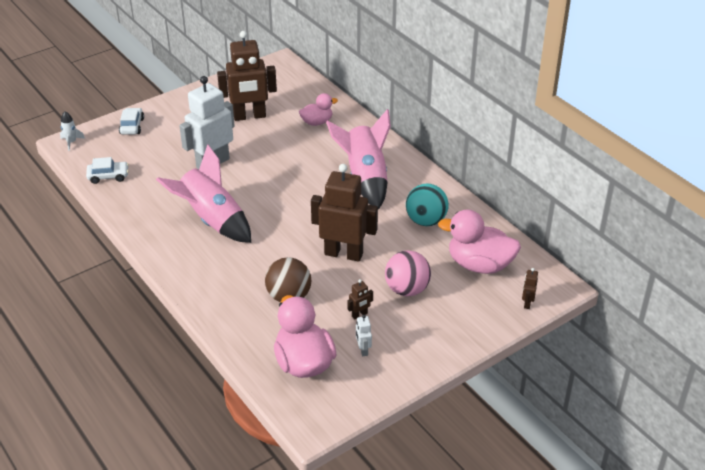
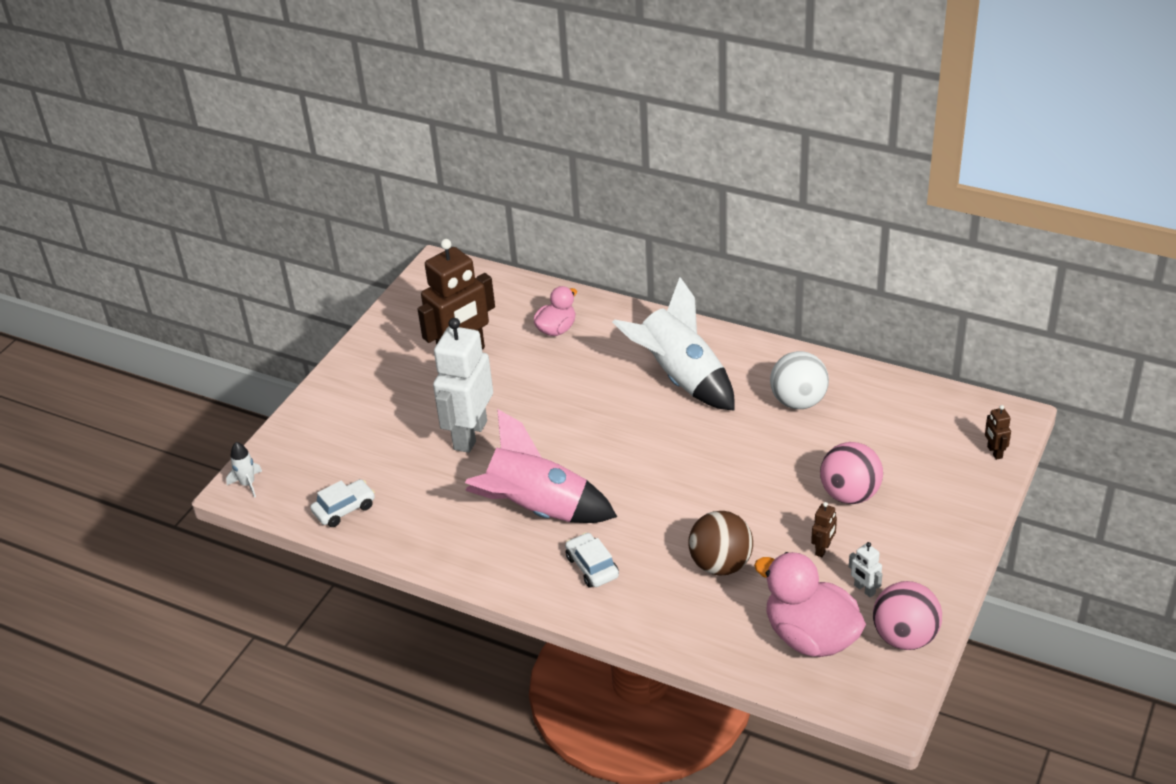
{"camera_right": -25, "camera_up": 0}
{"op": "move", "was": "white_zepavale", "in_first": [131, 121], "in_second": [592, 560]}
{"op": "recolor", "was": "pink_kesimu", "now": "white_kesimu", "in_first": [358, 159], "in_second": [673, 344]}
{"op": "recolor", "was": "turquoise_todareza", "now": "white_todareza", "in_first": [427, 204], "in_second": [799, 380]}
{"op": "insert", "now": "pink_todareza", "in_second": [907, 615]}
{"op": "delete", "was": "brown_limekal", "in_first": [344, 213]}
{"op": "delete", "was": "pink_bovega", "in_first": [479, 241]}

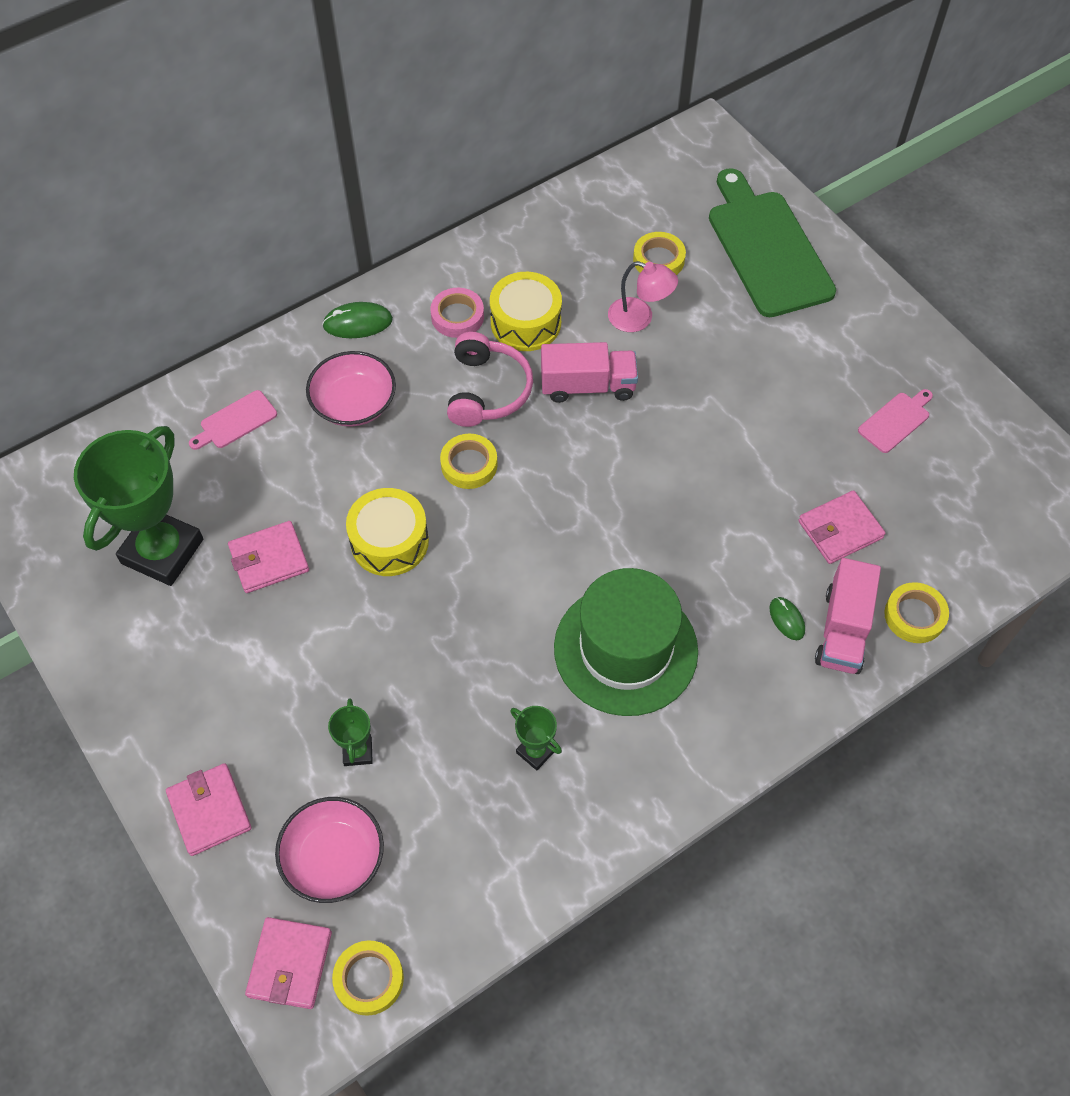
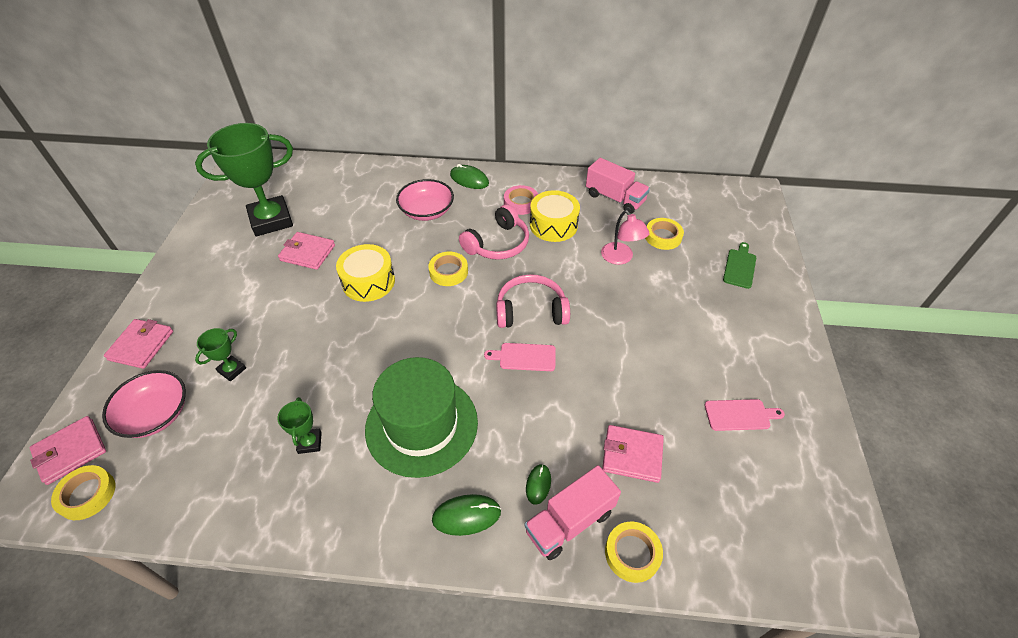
{"camera_right": 40, "camera_up": -10}
{"op": "insert", "now": "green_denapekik", "in_second": [466, 515]}
{"op": "move", "was": "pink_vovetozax", "in_first": [233, 420], "in_second": [520, 357]}
{"op": "insert", "now": "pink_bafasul", "in_second": [533, 301]}
{"op": "move", "was": "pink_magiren", "in_first": [589, 372], "in_second": [618, 186]}
{"op": "resize", "was": "green_vovetozax", "in_first": [772, 242], "in_second": [739, 265], "ratio": 0.44}

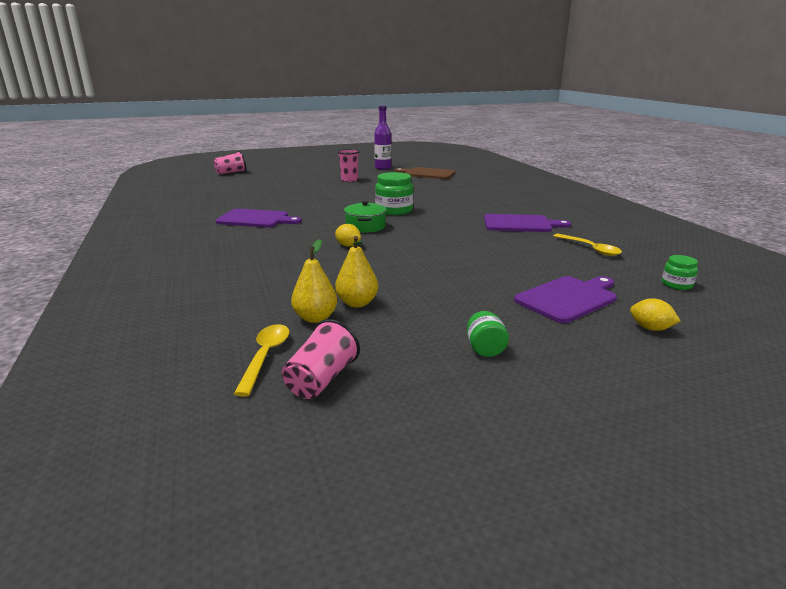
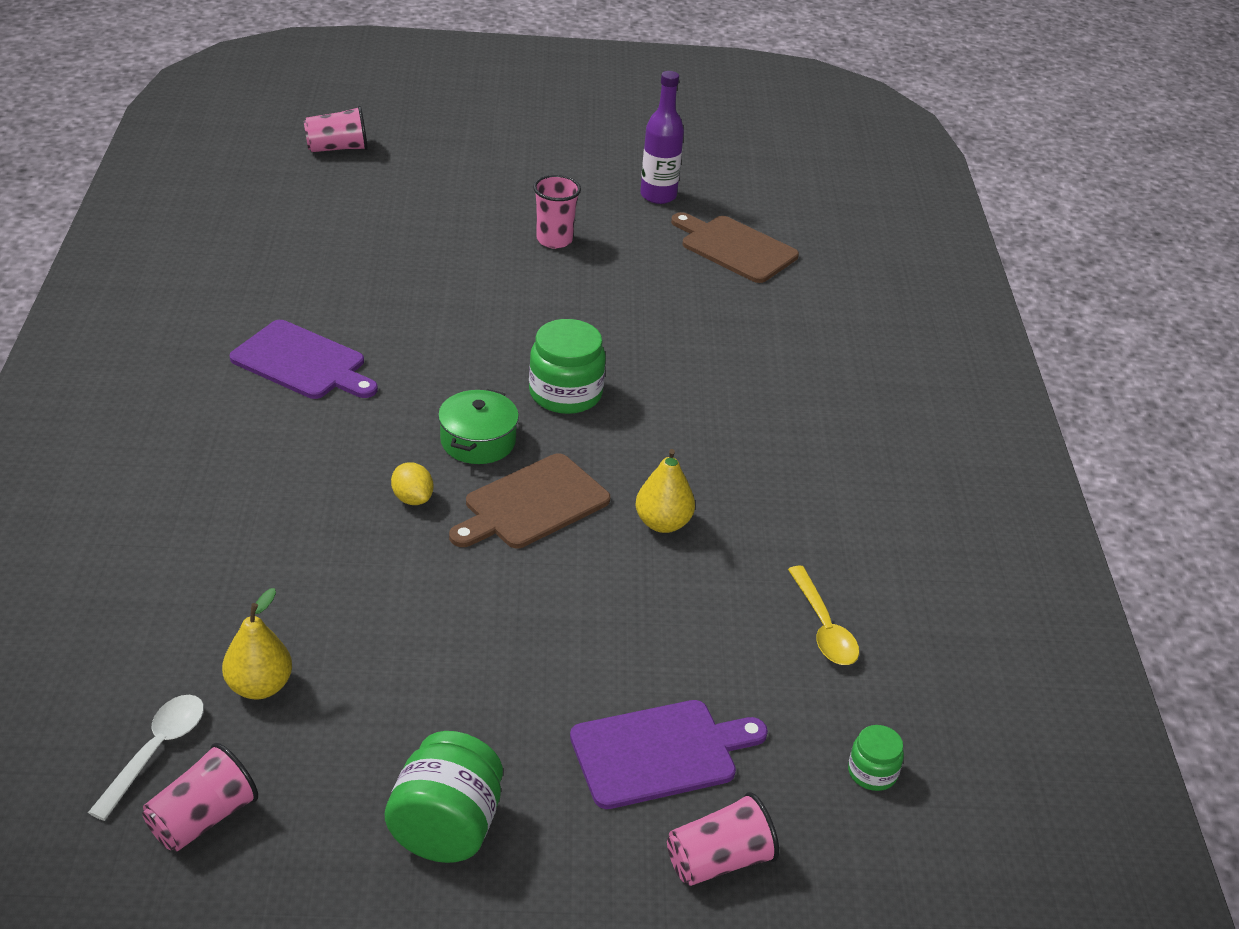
{"camera_right": 15, "camera_up": 15}
{"op": "recolor", "was": "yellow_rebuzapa", "now": "white_rebuzapa", "in_first": [262, 360], "in_second": [146, 758]}
{"op": "resize", "was": "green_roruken", "in_first": [488, 334], "in_second": [444, 797], "ratio": 1.86}
{"op": "insert", "now": "brown_vovetozax", "in_second": [529, 500]}
{"op": "move", "was": "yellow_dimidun", "in_first": [356, 271], "in_second": [665, 491]}
{"op": "replace", "was": "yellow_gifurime", "now": "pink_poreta", "in_first": [655, 314], "in_second": [723, 839]}
{"op": "delete", "was": "purple_vovetozax", "in_first": [527, 223]}

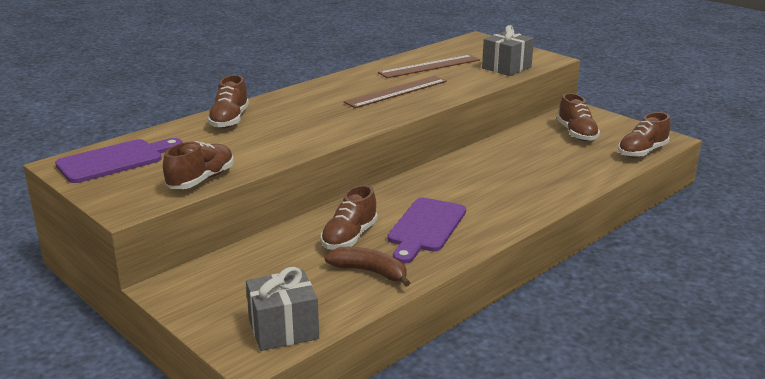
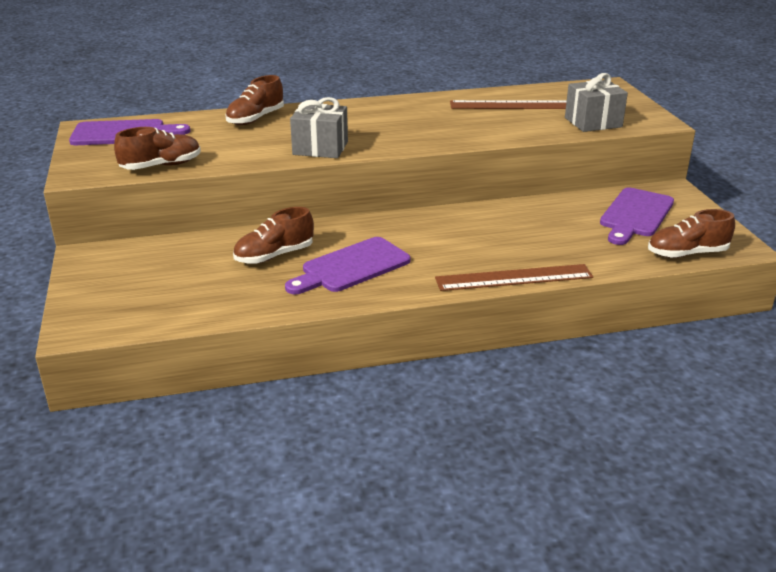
{"camera_right": 30, "camera_up": 5}
{"op": "move", "was": "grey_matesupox", "in_first": [282, 309], "in_second": [319, 127]}
{"op": "move", "was": "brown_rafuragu", "in_first": [395, 92], "in_second": [514, 277]}
{"op": "replace", "was": "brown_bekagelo", "now": "purple_vovetozax", "in_first": [578, 117], "in_second": [637, 216]}
{"op": "delete", "was": "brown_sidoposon", "in_first": [367, 267]}

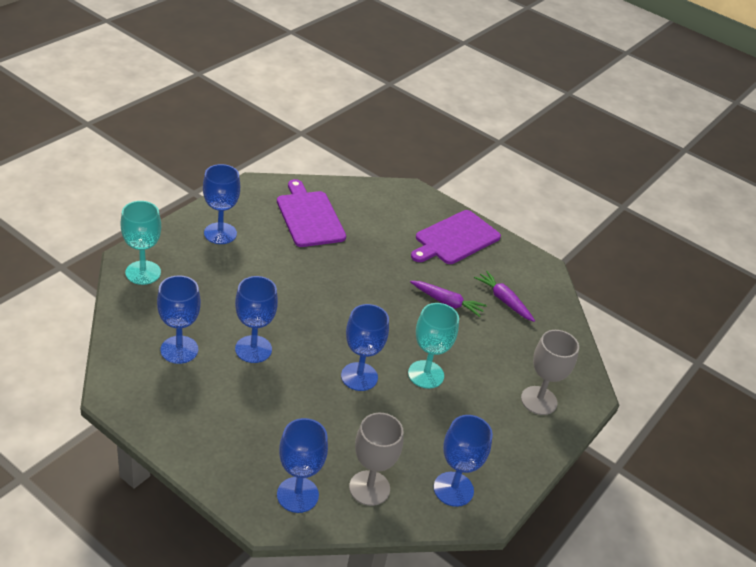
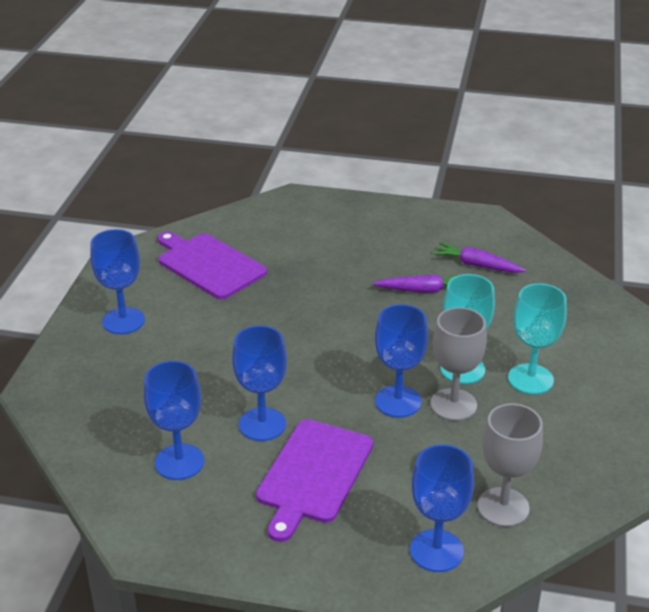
{"camera_right": -20, "camera_up": -5}
{"op": "move", "was": "purple_vovetozax", "in_first": [456, 237], "in_second": [314, 480]}
{"op": "move", "was": "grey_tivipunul", "in_first": [550, 372], "in_second": [459, 364]}
{"op": "move", "was": "turquoise_tivipunul", "in_first": [141, 243], "in_second": [537, 338]}
{"op": "delete", "was": "blue_tivipunul", "in_first": [463, 461]}

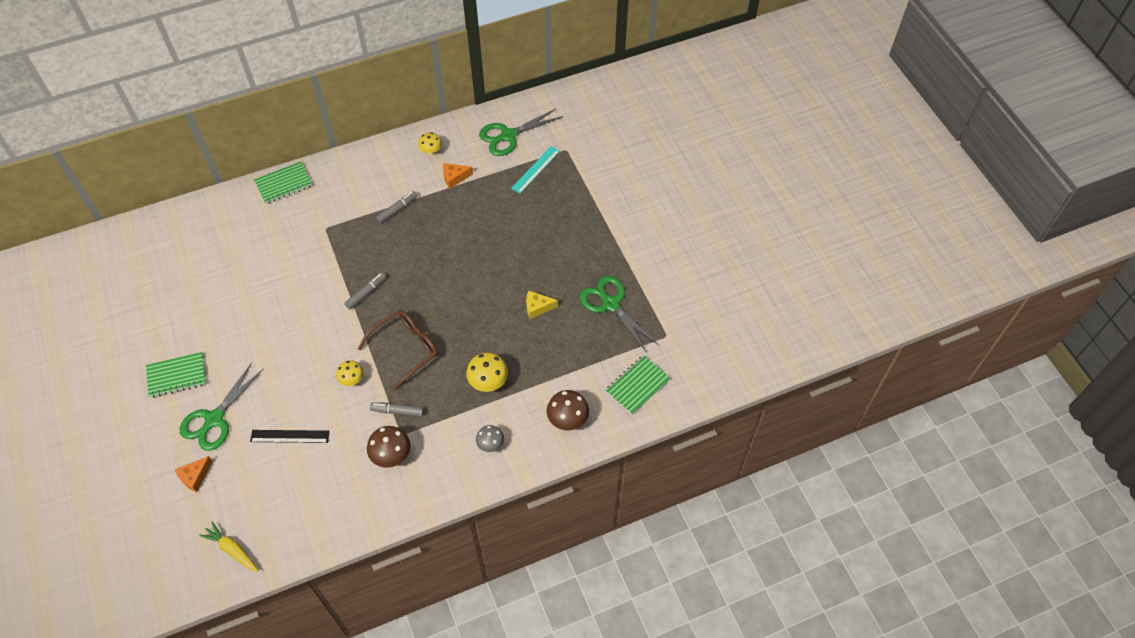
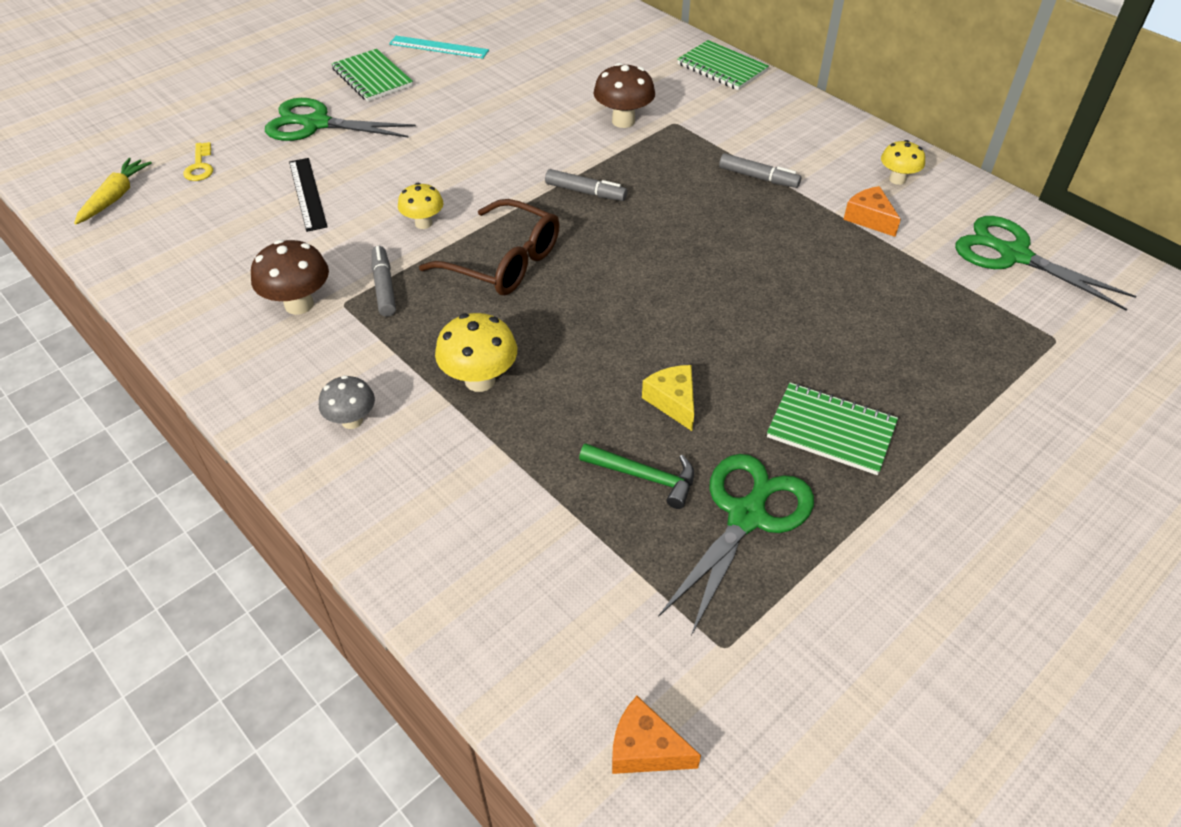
{"camera_right": 70, "camera_up": -10}
{"op": "insert", "now": "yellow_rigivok", "in_second": [198, 161]}
{"op": "move", "was": "turquoise_rafuragu", "in_first": [535, 169], "in_second": [439, 47]}
{"op": "insert", "now": "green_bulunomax", "in_second": [636, 476]}
{"op": "move", "was": "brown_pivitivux", "in_first": [568, 410], "in_second": [624, 95]}
{"op": "move", "was": "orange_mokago", "in_first": [193, 474], "in_second": [656, 735]}
{"op": "move", "was": "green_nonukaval", "in_first": [638, 385], "in_second": [832, 429]}

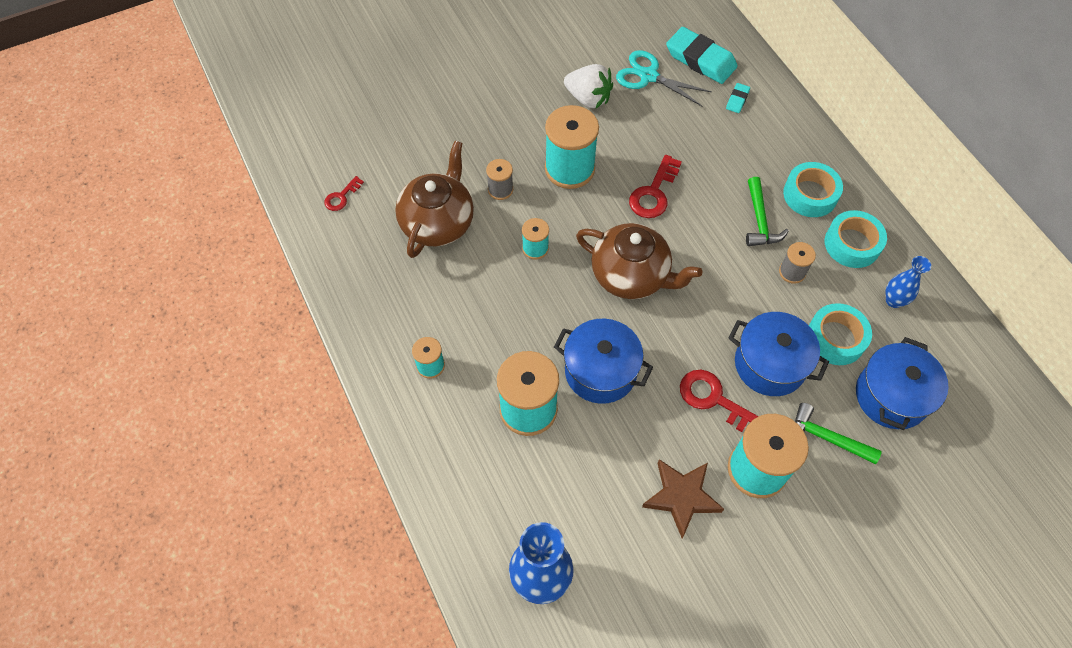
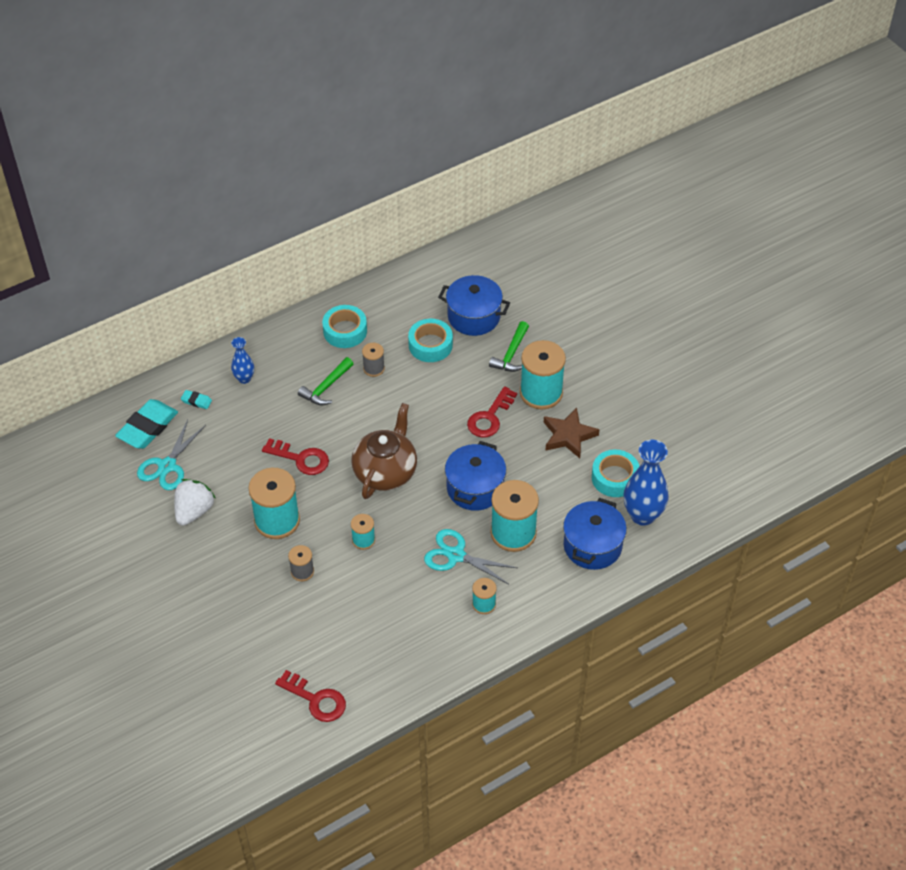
{"camera_right": -95, "camera_up": -10}
{"op": "move", "was": "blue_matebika", "in_first": [908, 282], "in_second": [242, 360]}
{"op": "resize", "was": "red_rigivok", "in_first": [344, 193], "in_second": [310, 696], "ratio": 1.72}
{"op": "rotate", "was": "green_bulunomax", "in_first": [767, 211], "in_second": [325, 381], "clockwise": 135}
{"op": "insert", "now": "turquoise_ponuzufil", "in_second": [470, 556]}
{"op": "move", "was": "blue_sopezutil", "in_first": [779, 354], "in_second": [595, 534]}
{"op": "move", "was": "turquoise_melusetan", "in_first": [813, 189], "in_second": [616, 473]}
{"op": "delete", "was": "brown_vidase", "in_first": [434, 199]}

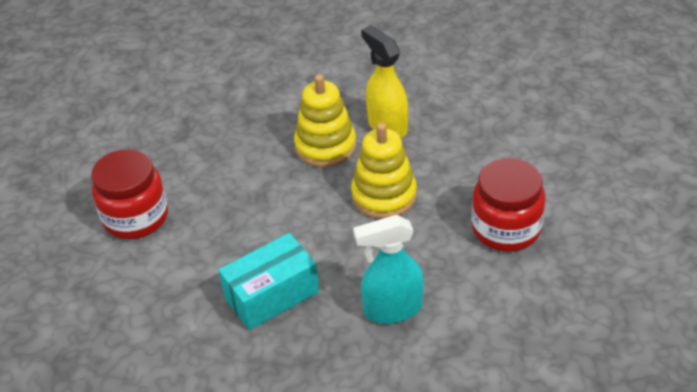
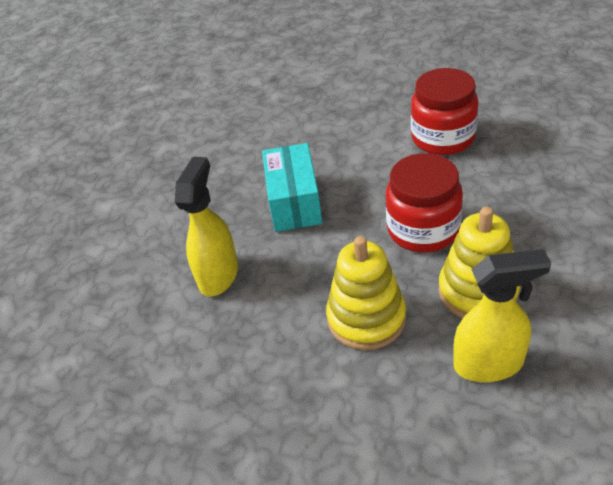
{"camera_right": 120, "camera_up": 0}
{"op": "recolor", "was": "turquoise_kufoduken", "now": "yellow_kufoduken", "in_first": [388, 269], "in_second": [206, 226]}
{"op": "move", "was": "red_roruken", "in_first": [508, 205], "in_second": [424, 203]}

